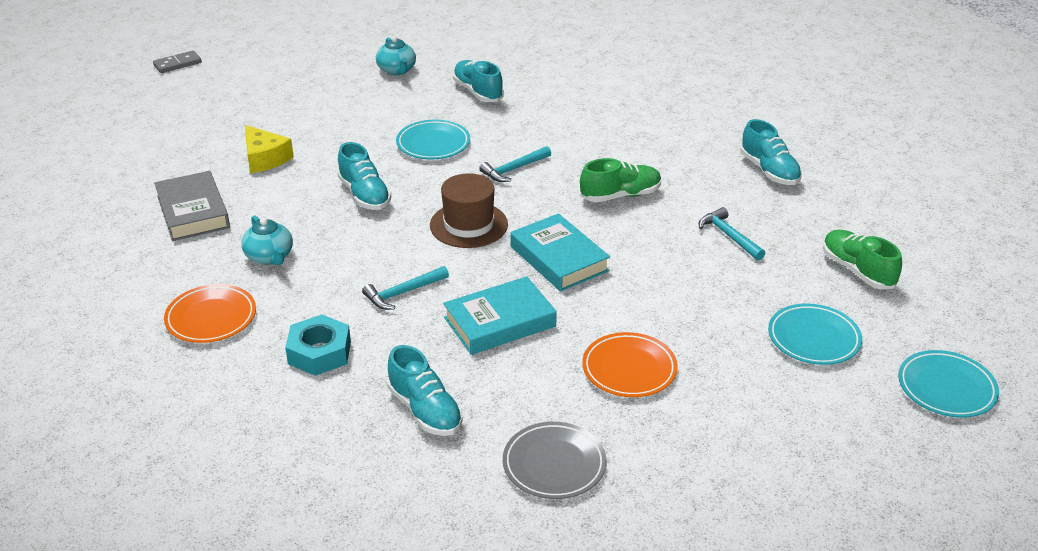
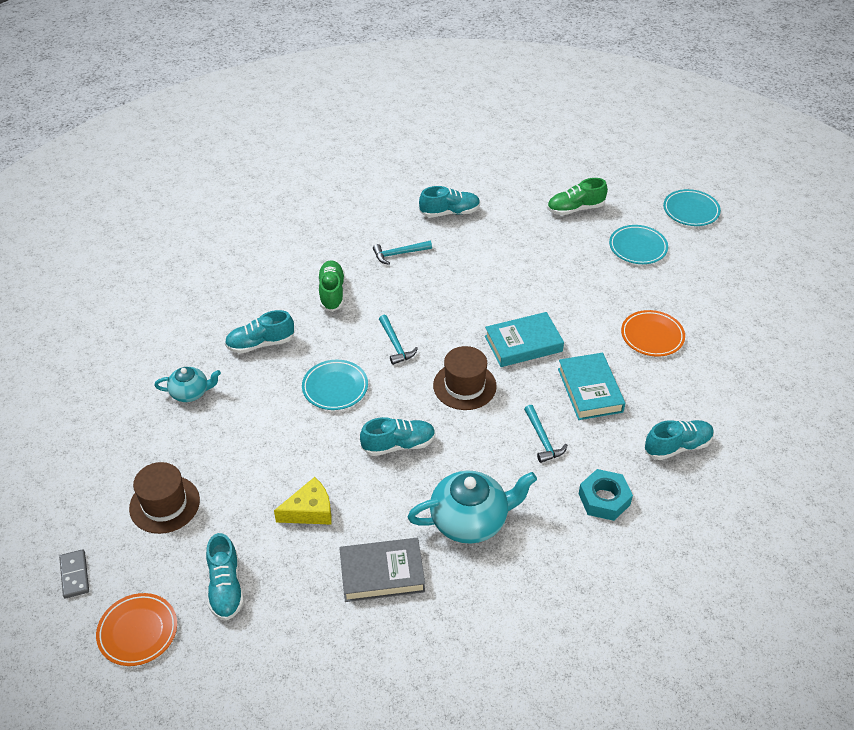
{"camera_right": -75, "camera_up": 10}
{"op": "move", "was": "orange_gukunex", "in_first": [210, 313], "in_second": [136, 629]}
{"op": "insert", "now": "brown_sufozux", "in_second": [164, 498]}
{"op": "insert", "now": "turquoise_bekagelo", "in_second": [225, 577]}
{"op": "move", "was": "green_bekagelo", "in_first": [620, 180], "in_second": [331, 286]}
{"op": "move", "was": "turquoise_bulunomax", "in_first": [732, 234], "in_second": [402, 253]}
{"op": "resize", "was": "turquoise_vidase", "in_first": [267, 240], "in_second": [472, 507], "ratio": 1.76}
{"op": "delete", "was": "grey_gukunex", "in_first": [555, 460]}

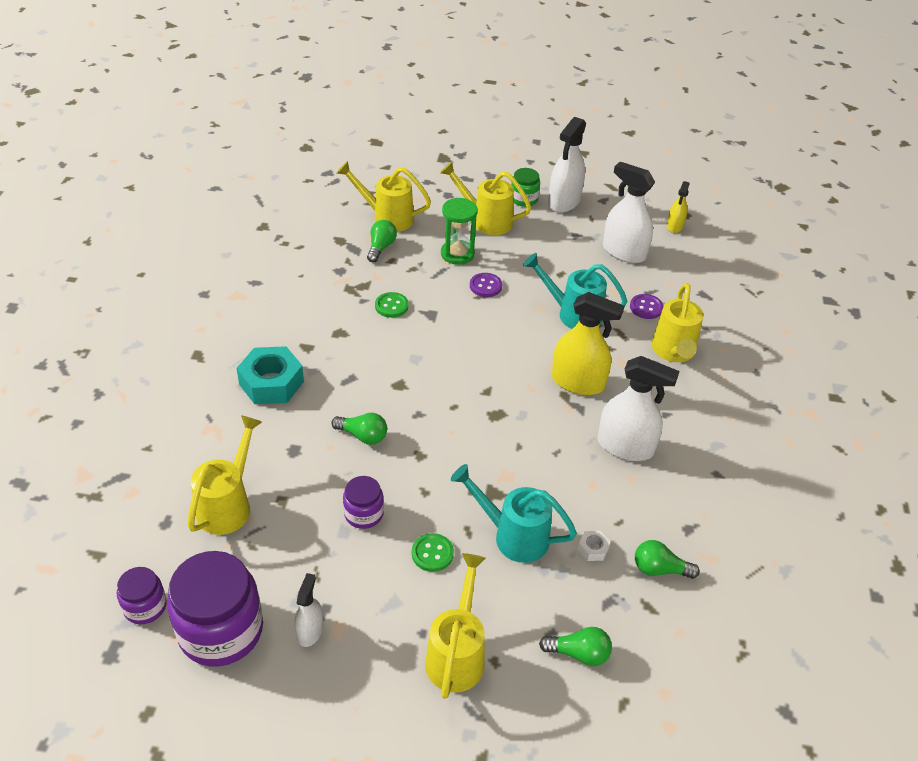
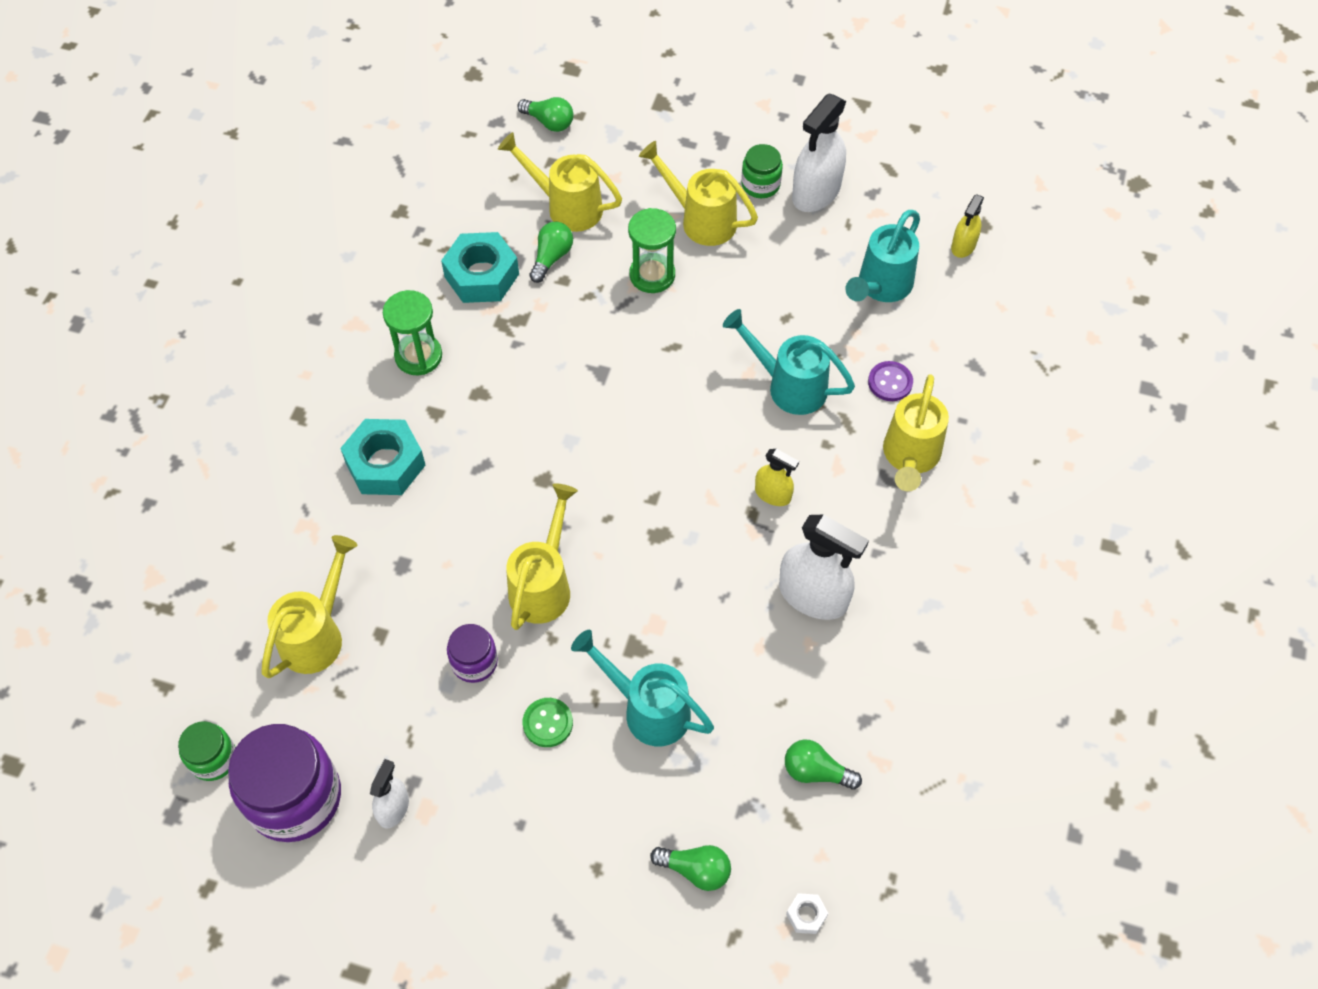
{"camera_right": 10, "camera_up": 15}
{"op": "recolor", "was": "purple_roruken", "now": "green_roruken", "in_first": [141, 595], "in_second": [207, 751]}
{"op": "insert", "now": "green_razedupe", "in_second": [412, 332]}
{"op": "insert", "now": "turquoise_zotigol", "in_second": [480, 267]}
{"op": "move", "was": "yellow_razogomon", "in_first": [455, 626], "in_second": [542, 556]}
{"op": "move", "was": "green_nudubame", "in_first": [359, 429], "in_second": [545, 114]}
{"op": "resize", "was": "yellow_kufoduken", "in_first": [588, 343], "in_second": [777, 477], "ratio": 0.55}
{"op": "move", "was": "white_zotigol", "in_first": [594, 546], "in_second": [807, 913]}
{"op": "replace", "was": "white_kufoduken", "now": "turquoise_razogomon", "in_first": [629, 212], "in_second": [883, 256]}
{"op": "delete", "was": "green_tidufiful", "in_first": [392, 305]}
{"op": "delete", "was": "purple_tidufiful", "in_first": [486, 285]}

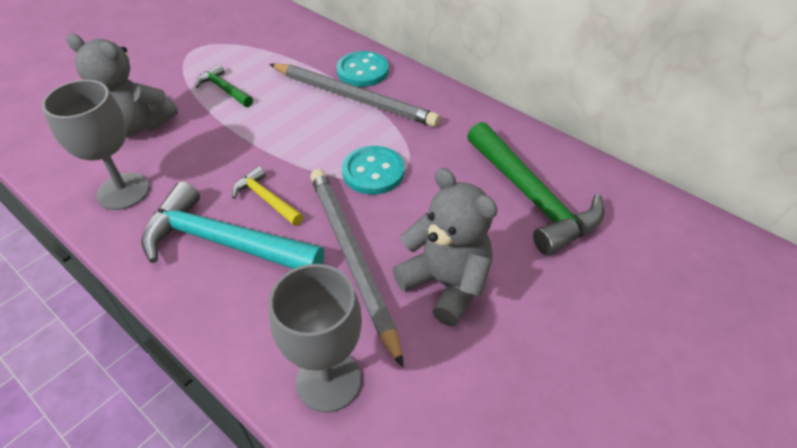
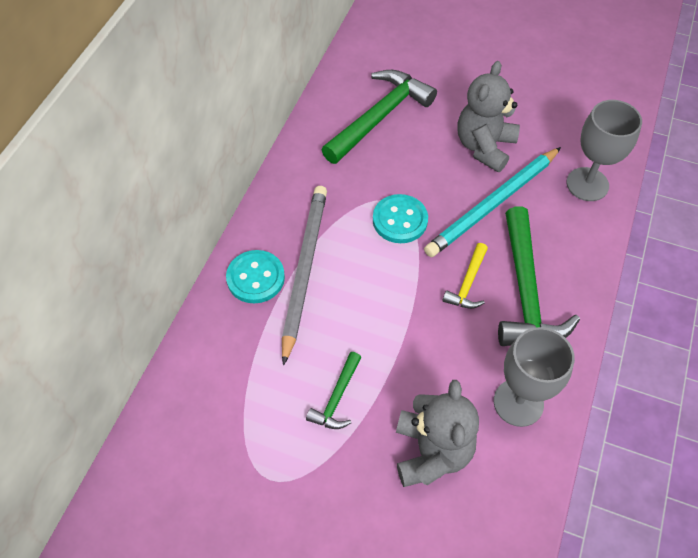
{"camera_right": -110, "camera_up": 10}
{"op": "recolor", "was": "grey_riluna", "now": "turquoise_riluna", "in_first": [356, 268], "in_second": [492, 202]}
{"op": "recolor", "was": "turquoise_bulunomax", "now": "green_bulunomax", "in_first": [232, 225], "in_second": [539, 276]}

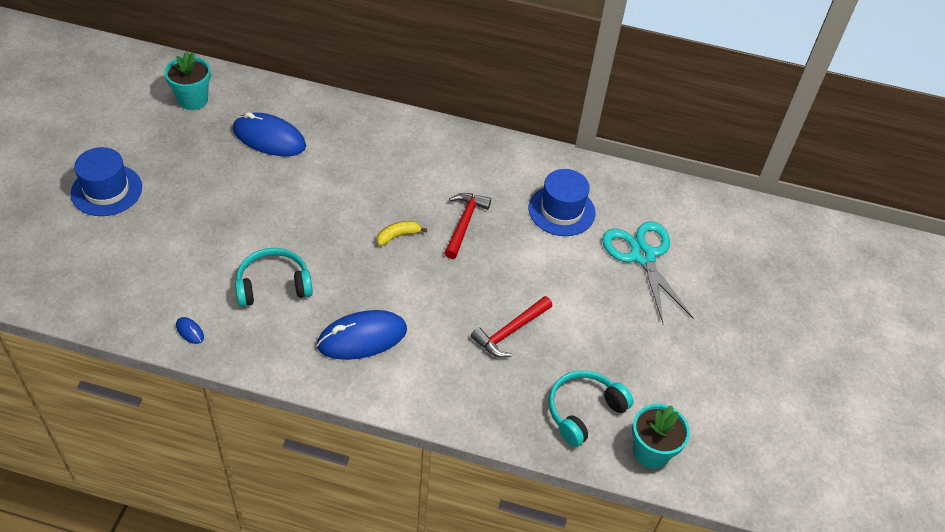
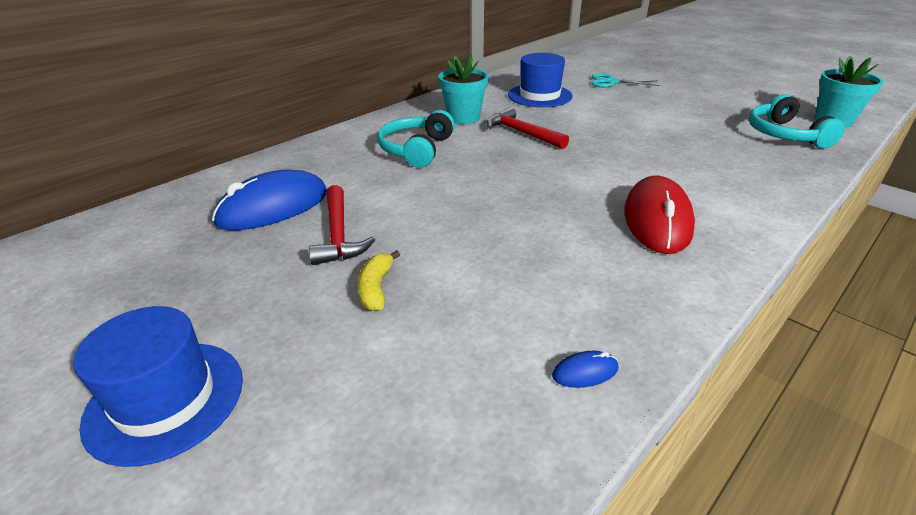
{"camera_right": -55, "camera_up": -15}
{"op": "move", "was": "red_bulunomax", "in_first": [511, 327], "in_second": [342, 225]}
{"op": "move", "was": "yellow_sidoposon", "in_first": [402, 233], "in_second": [378, 280]}
{"op": "move", "was": "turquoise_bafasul", "in_first": [274, 277], "in_second": [416, 139]}
{"op": "move", "was": "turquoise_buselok", "in_first": [187, 80], "in_second": [463, 89]}
{"op": "resize", "was": "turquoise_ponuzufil", "in_first": [648, 272], "in_second": [625, 80], "ratio": 0.6}
{"op": "recolor", "was": "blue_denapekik", "now": "red_denapekik", "in_first": [362, 335], "in_second": [659, 214]}

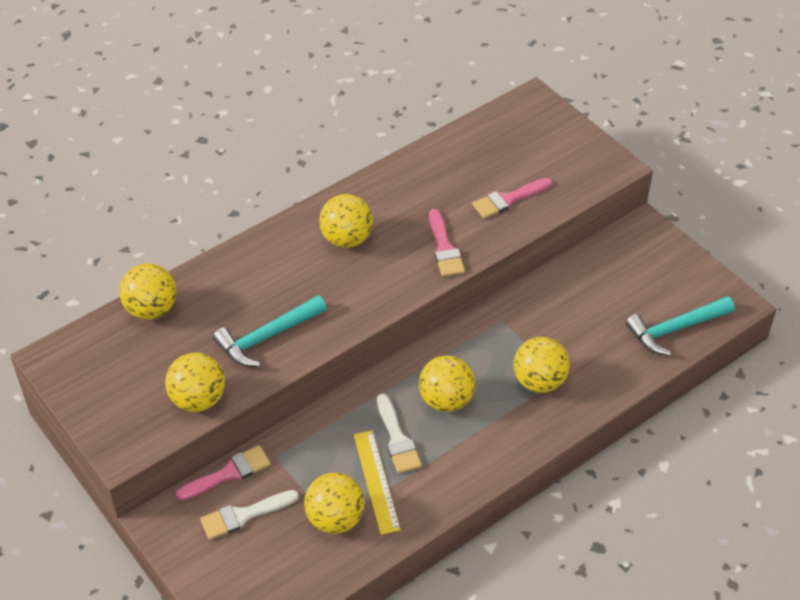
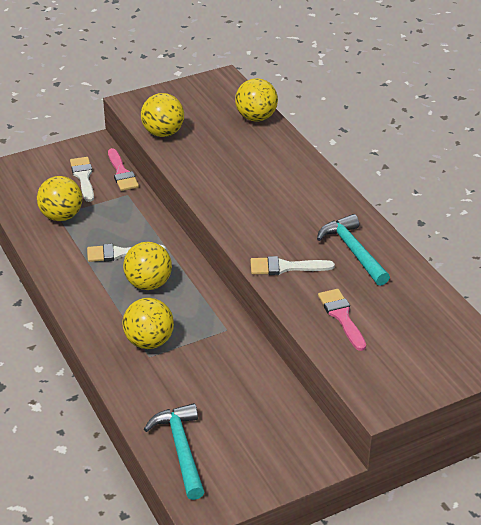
{"camera_right": 100, "camera_up": -10}
{"op": "recolor", "was": "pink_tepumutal", "now": "white_tepumutal", "in_first": [447, 243], "in_second": [292, 265]}
{"op": "move", "was": "turquoise_bulunomax", "in_first": [270, 331], "in_second": [353, 250]}
{"op": "delete", "was": "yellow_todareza", "in_first": [346, 221]}
{"op": "delete", "was": "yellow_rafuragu", "in_first": [377, 483]}

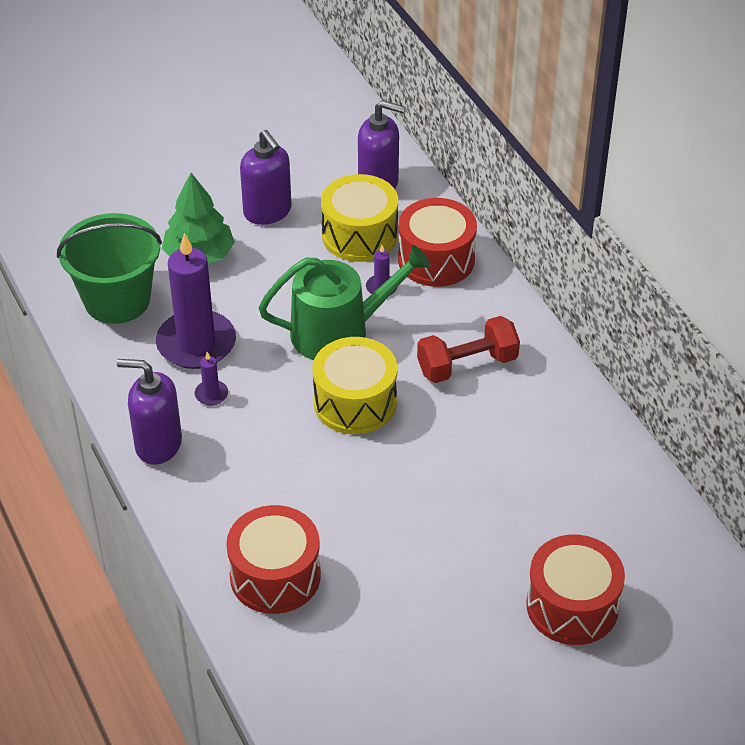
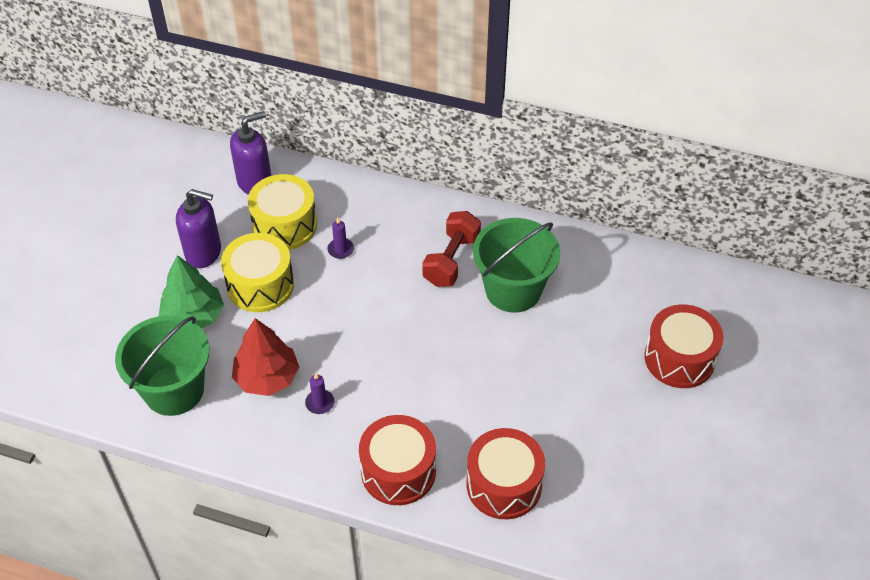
{"camera_right": -45, "camera_up": 5}
{"op": "move", "was": "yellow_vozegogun", "in_first": [355, 385], "in_second": [257, 272]}
{"op": "replace", "was": "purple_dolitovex", "now": "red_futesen", "in_first": [196, 301], "in_second": [265, 357]}
{"op": "move", "was": "red_vozegogun", "in_first": [437, 242], "in_second": [397, 460]}
{"op": "insert", "now": "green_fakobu", "in_second": [516, 265]}
{"op": "delete", "was": "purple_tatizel", "in_first": [149, 412]}
{"op": "delete", "was": "green_razogomon", "in_first": [344, 302]}

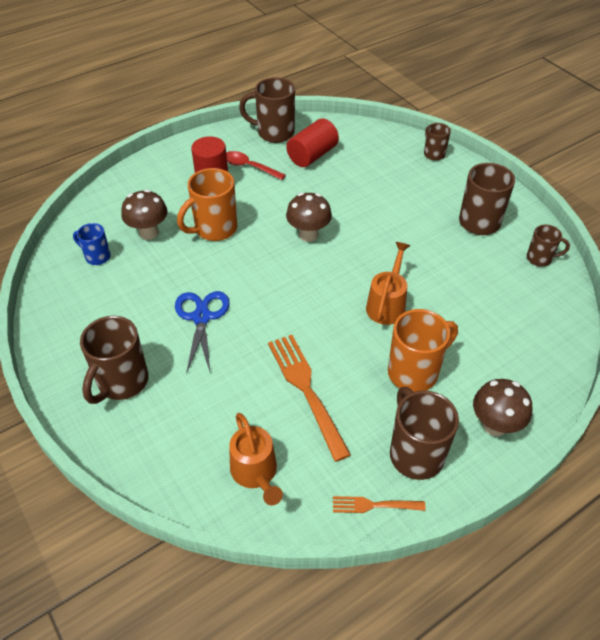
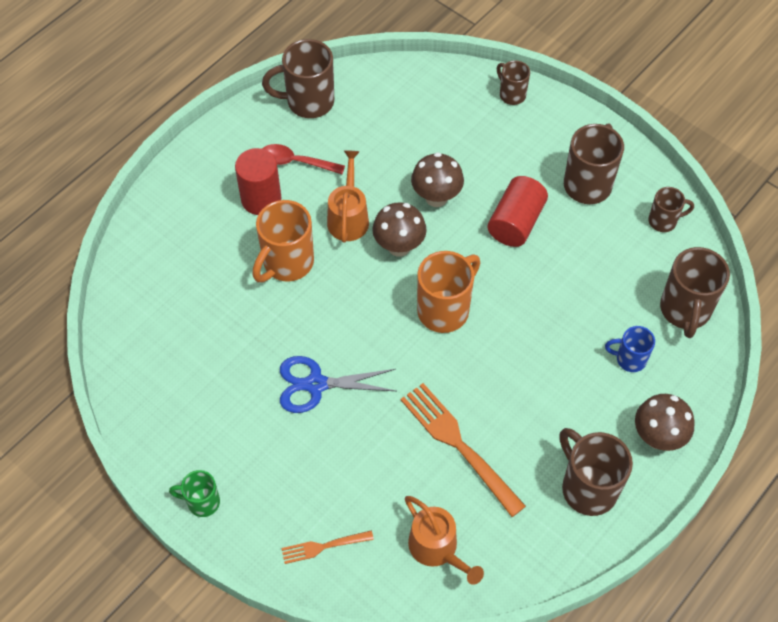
{"camera_right": -15, "camera_up": 10}
{"op": "insert", "now": "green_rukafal", "in_second": [194, 493]}
{"op": "rotate", "was": "blue_ponuzufil", "in_first": [202, 332], "in_second": [338, 384], "clockwise": -75}
{"op": "move", "was": "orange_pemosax", "in_first": [379, 504], "in_second": [327, 547]}
{"op": "move", "was": "orange_razogomon", "in_first": [388, 283], "in_second": [348, 196]}
{"op": "move", "was": "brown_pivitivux", "in_first": [144, 214], "in_second": [437, 179]}
{"op": "move", "was": "orange_rukafal", "in_first": [423, 350], "in_second": [448, 292]}
{"op": "move", "was": "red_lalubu", "in_first": [312, 142], "in_second": [518, 211]}
{"op": "move", "was": "blue_rukafal", "in_first": [92, 244], "in_second": [630, 349]}
{"op": "move", "was": "brown_rukafal", "in_first": [114, 360], "in_second": [695, 292]}

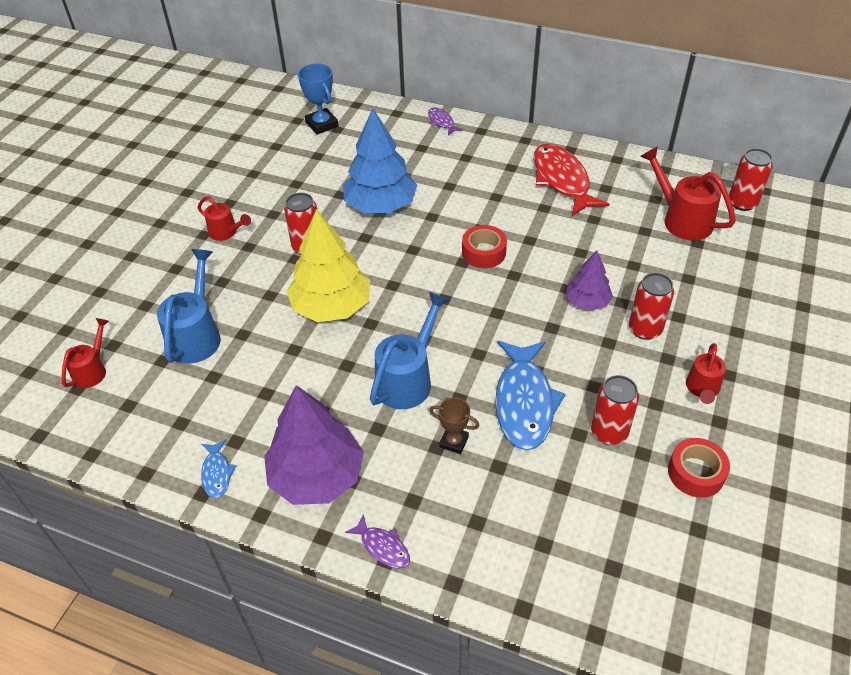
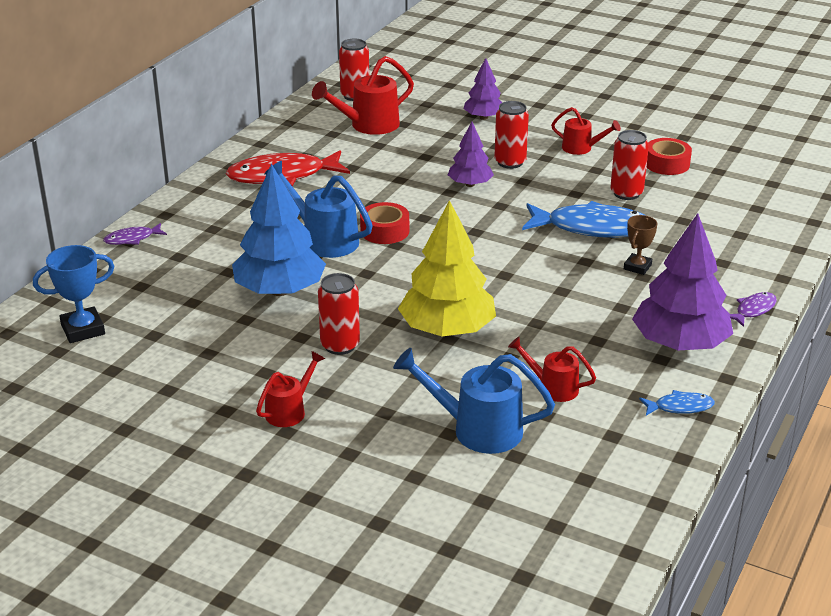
{"camera_right": -85, "camera_up": -15}
{"op": "move", "was": "blue_razogomon", "in_first": [410, 350], "in_second": [318, 209]}
{"op": "insert", "now": "purple_futesen", "in_second": [482, 89]}
{"op": "move", "was": "red_razogomon", "in_first": [85, 353], "in_second": [552, 369]}

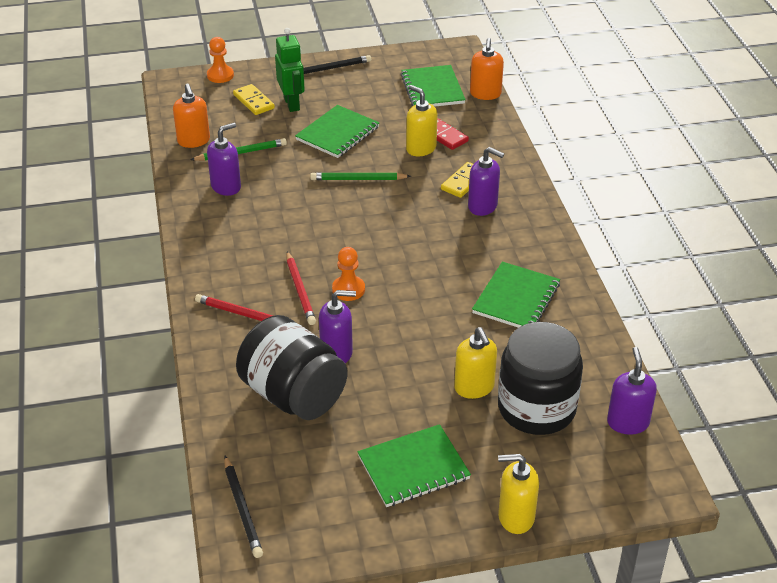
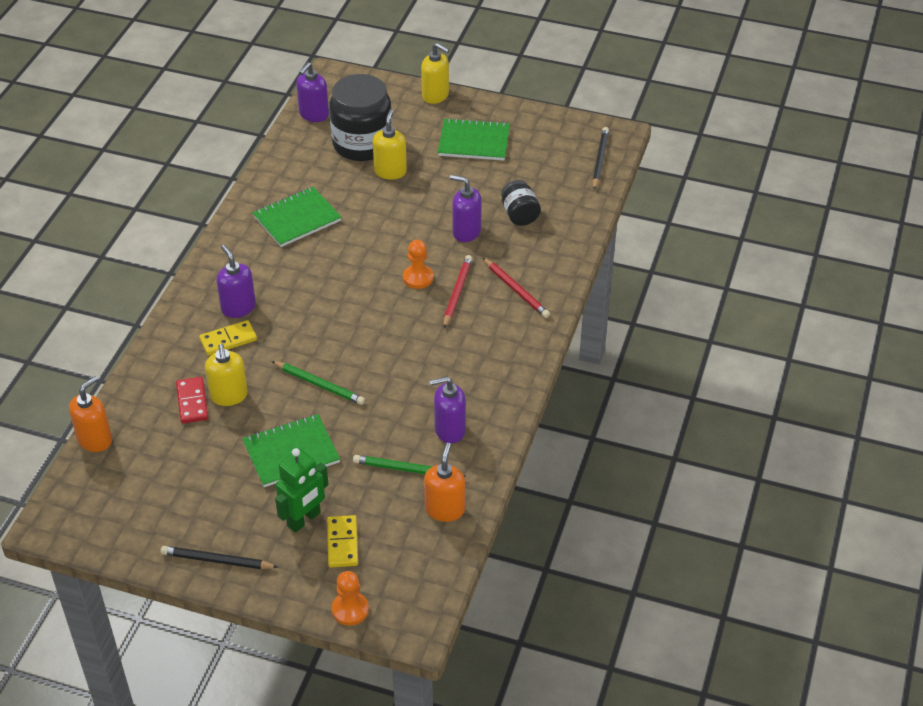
{"camera_right": -150, "camera_up": 5}
{"op": "rotate", "was": "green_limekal", "in_first": [290, 70], "in_second": [302, 490], "clockwise": -150}
{"op": "resize", "was": "black_roruken", "in_first": [291, 367], "in_second": [521, 203], "ratio": 0.52}
{"op": "delete", "was": "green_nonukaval", "in_first": [433, 85]}

